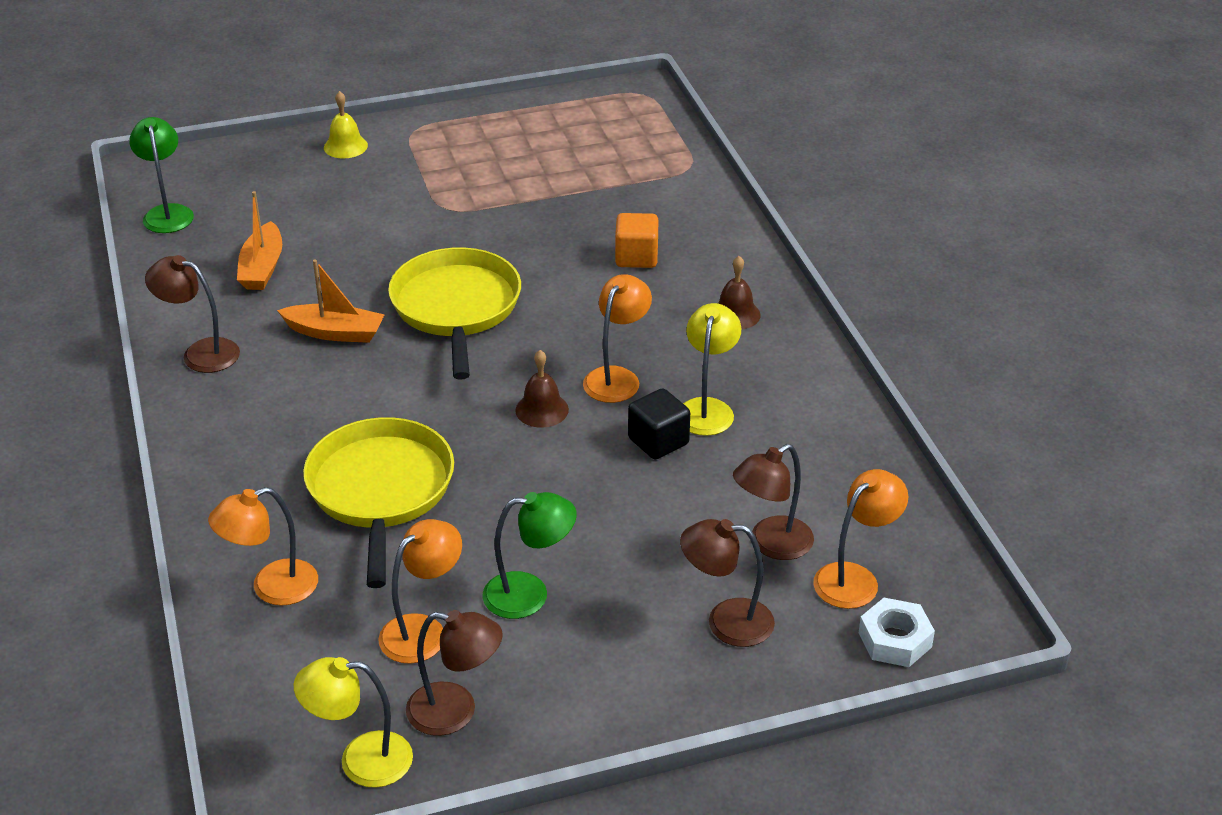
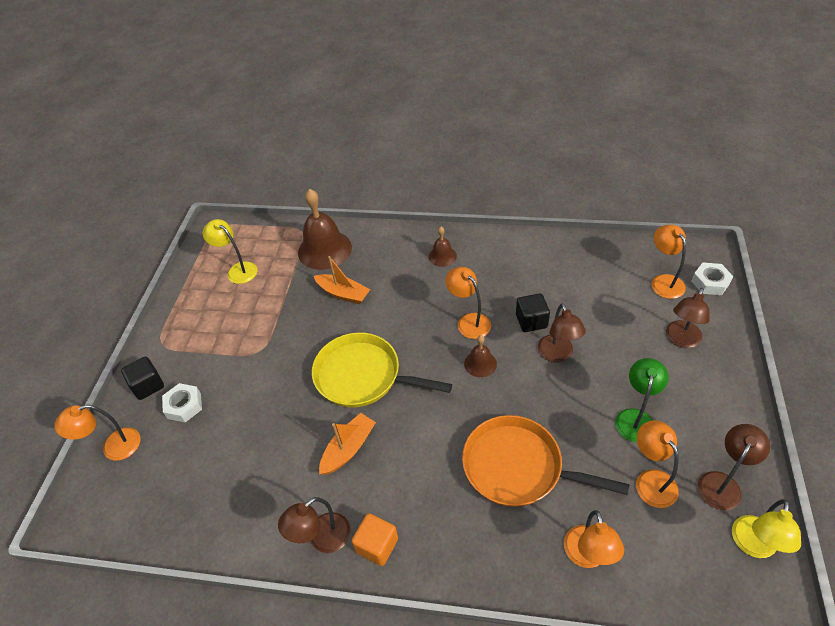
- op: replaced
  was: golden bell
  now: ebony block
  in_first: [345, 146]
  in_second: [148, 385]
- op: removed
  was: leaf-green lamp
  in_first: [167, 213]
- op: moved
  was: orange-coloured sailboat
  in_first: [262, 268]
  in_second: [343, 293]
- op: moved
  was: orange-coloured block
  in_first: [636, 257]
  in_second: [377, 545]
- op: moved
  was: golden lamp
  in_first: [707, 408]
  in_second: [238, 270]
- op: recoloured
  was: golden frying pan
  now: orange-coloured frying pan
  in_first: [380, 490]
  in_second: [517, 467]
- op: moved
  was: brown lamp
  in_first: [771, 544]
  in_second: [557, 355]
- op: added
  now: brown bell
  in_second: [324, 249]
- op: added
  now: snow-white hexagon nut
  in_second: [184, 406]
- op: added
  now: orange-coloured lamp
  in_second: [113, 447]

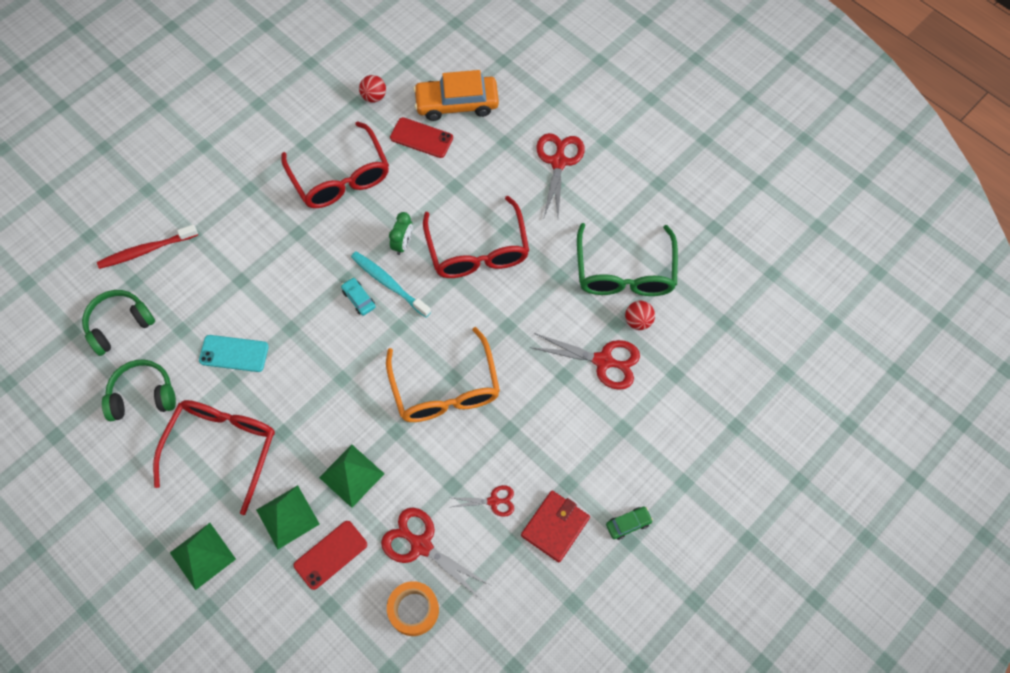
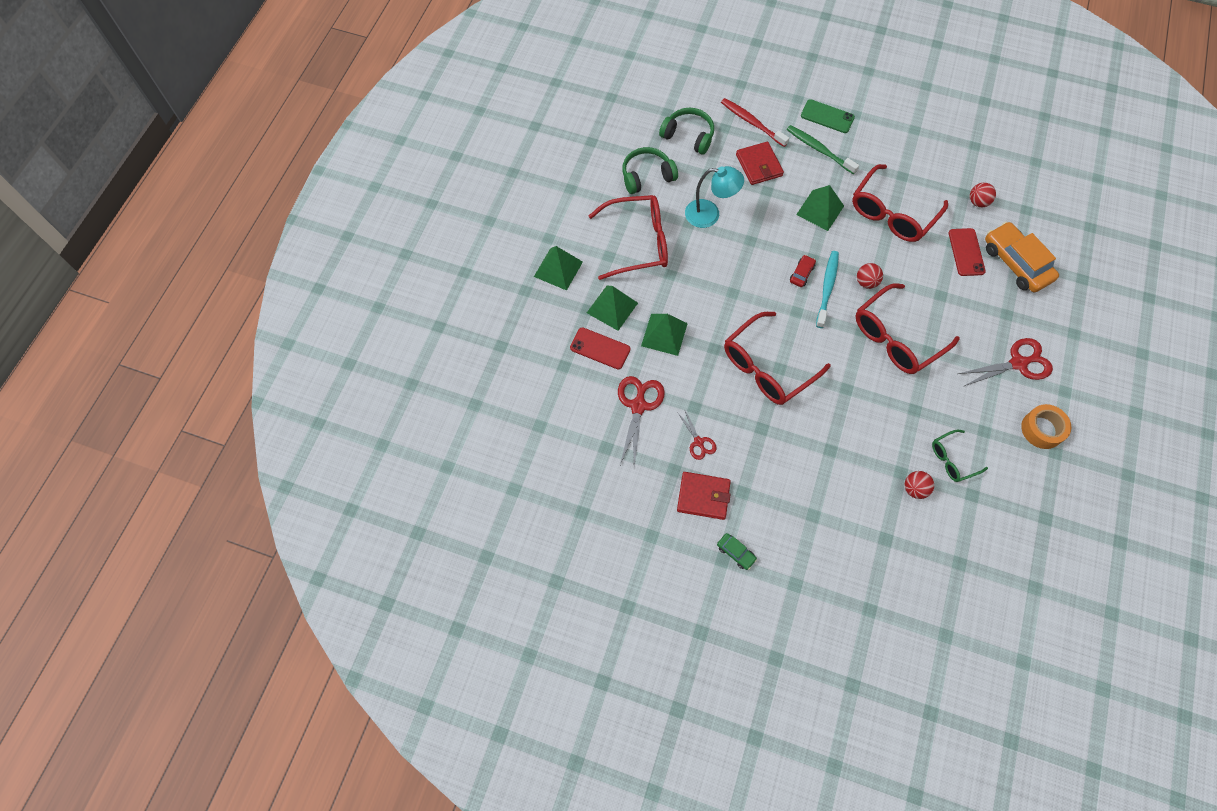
- op: replaced
  was: leaf-green alarm clock
  now: crimson sphere
  in_first: [403, 244]
  in_second: [866, 282]
- op: resized
  was: leaf-green eyeglasses
  in_first: [625, 271]
  in_second: [953, 459]
  ratio: 0.53
- op: recoloured
  was: aqua automobile
  now: crimson automobile
  in_first: [359, 299]
  in_second: [801, 273]
- op: recoloured
  was: orange-coloured eyeglasses
  now: crimson eyeglasses
  in_first: [445, 387]
  in_second: [768, 366]
- op: removed
  was: crimson pair of scissors
  in_first: [603, 361]
- op: replaced
  was: aqua mobile phone
  now: aqua lamp
  in_first: [234, 353]
  in_second: [710, 214]
- op: turned
  was: leaf-green over-ear headphones
  in_first: [143, 396]
  in_second: [647, 176]
  clockwise: -75
- op: moved
  was: orange-coloured tape
  in_first: [413, 610]
  in_second: [1042, 429]
- op: added
  now: leaf-green mobile phone
  in_second: [827, 116]
- op: added
  now: leaf-green dental brush
  in_second: [819, 149]
- op: added
  now: crimson card wallet
  in_second: [759, 165]
- op: added
  now: leaf-green pyramid shape
  in_second: [820, 210]

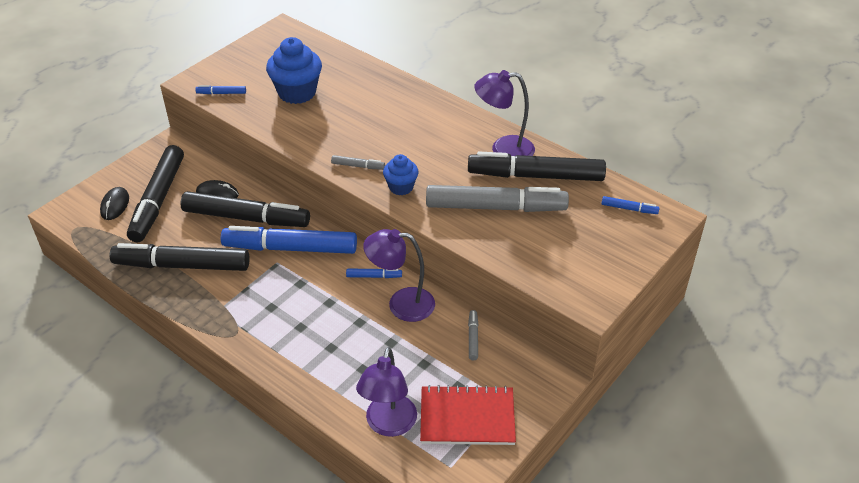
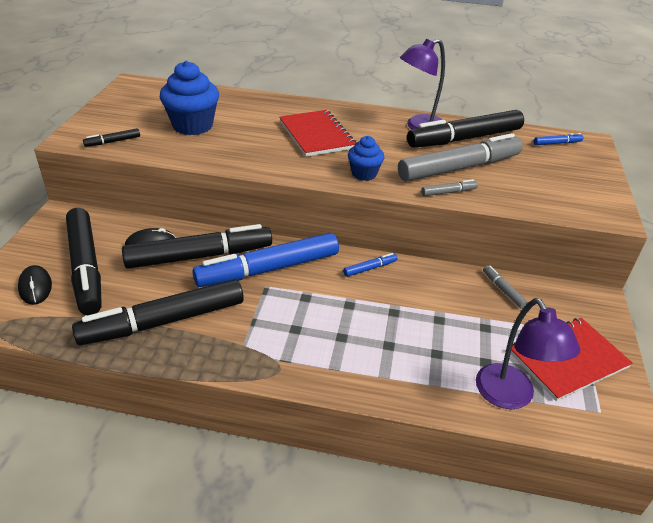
- op: recoloured
  was: cobalt marker pen
  now: ebony marker pen
  in_first: [221, 93]
  in_second: [113, 142]
- op: moved
  was: gray marker pen
  in_first: [358, 166]
  in_second: [448, 192]
- op: removed
  was: violet lamp
  in_first: [401, 304]
- op: added
  now: crimson exercise book
  in_second: [316, 135]

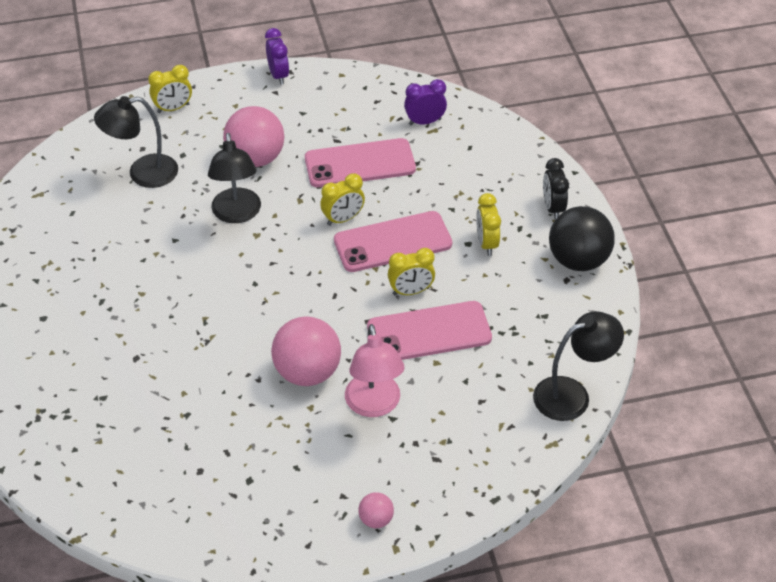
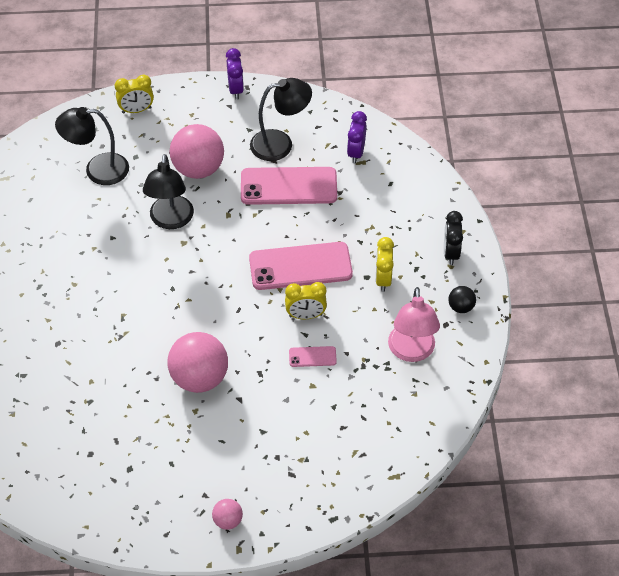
- op: turned
  was: violet alarm clock
  in_first: [425, 122]
  in_second: [356, 153]
  clockwise: -75
- op: removed
  was: golden alarm clock
  in_first: [343, 219]
- op: resized
  was: ebony sphere
  in_first: [578, 260]
  in_second: [461, 307]
  ratio: 0.47
- op: resized
  was: rosy mobile phone
  in_first: [429, 332]
  in_second: [312, 357]
  ratio: 0.45
- op: moved
  was: ebony lamp
  in_first: [572, 395]
  in_second: [280, 144]
- op: moved
  was: rosy lamp
  in_first: [374, 405]
  in_second: [411, 352]

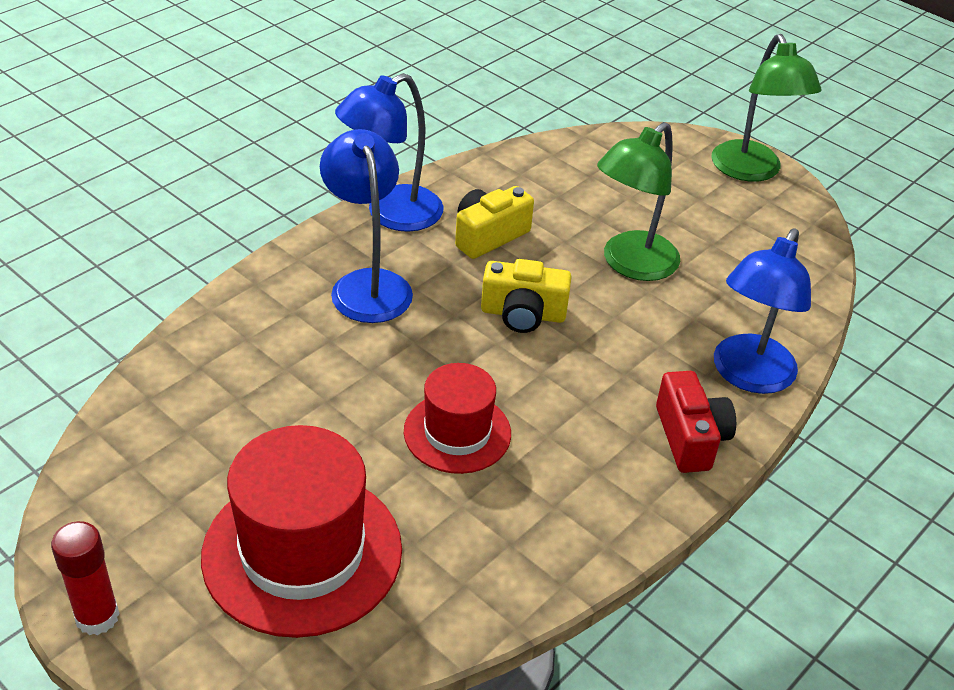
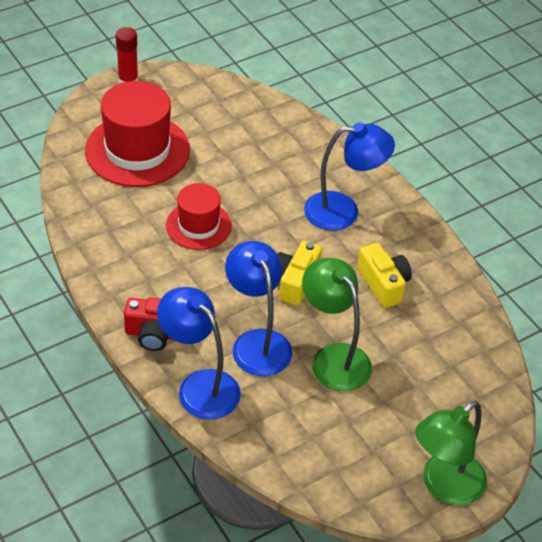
- op: turned
  was: leaf-green lamp
  in_first: [751, 171]
  in_second: [444, 486]
  clockwise: -45
- op: moved
  was: cobalt lamp
  in_first: [391, 215]
  in_second: [257, 342]

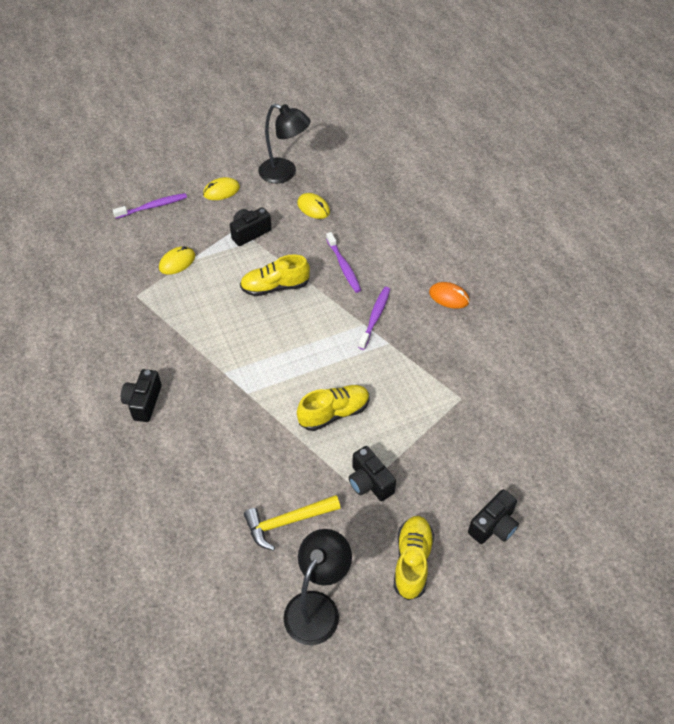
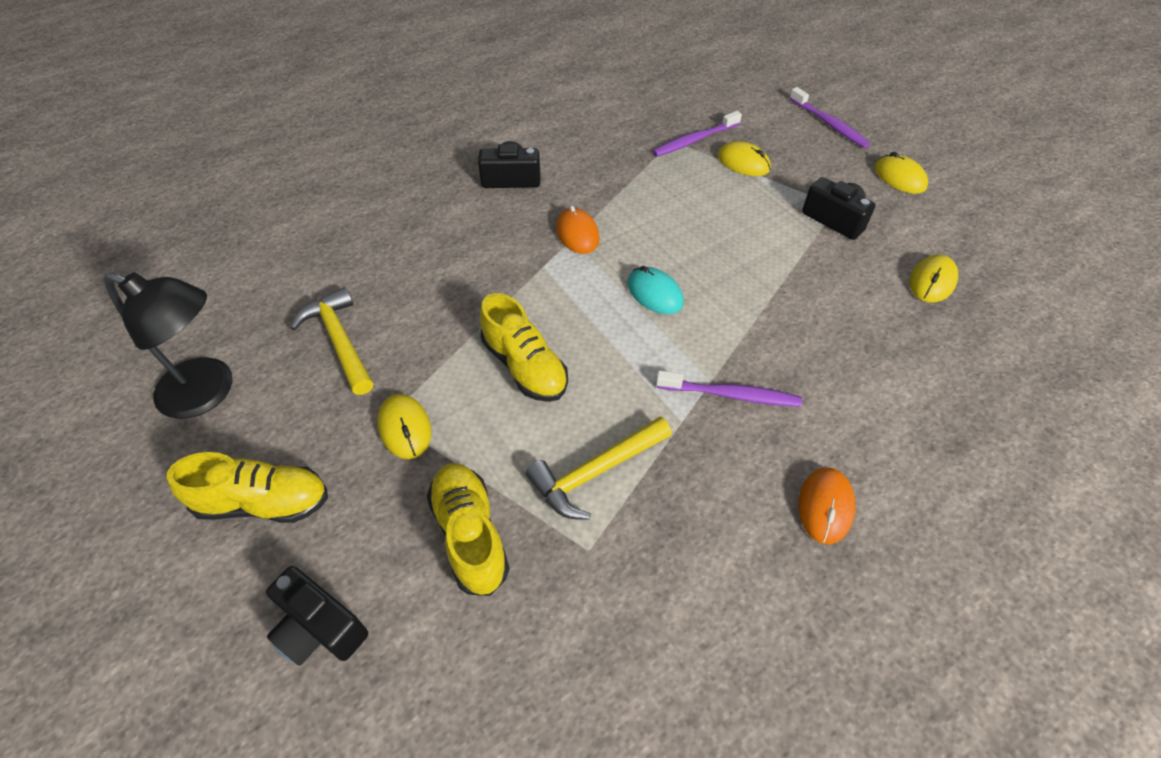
- op: removed
  was: ebony lamp
  in_first: [285, 173]
- op: moved
  was: violet dental brush
  in_first: [343, 266]
  in_second: [694, 140]
- op: moved
  was: golden lace-up shoe
  in_first: [275, 287]
  in_second: [470, 535]
- op: replaced
  was: ebony compact camera
  now: golden PC mouse
  in_first: [369, 482]
  in_second: [404, 428]
- op: added
  now: orange-coloured PC mouse
  in_second: [577, 233]
- op: added
  now: aqua PC mouse
  in_second: [655, 293]
- op: added
  now: golden hammer
  in_second: [595, 472]

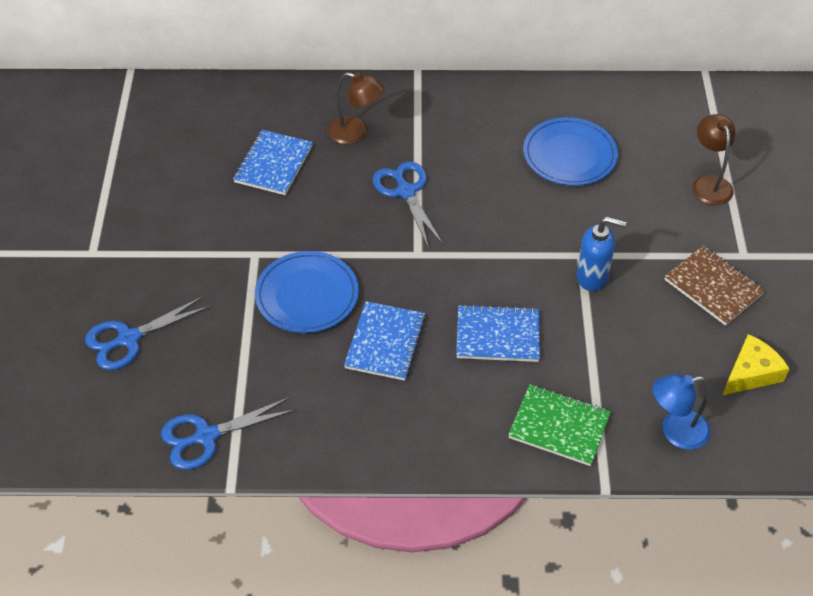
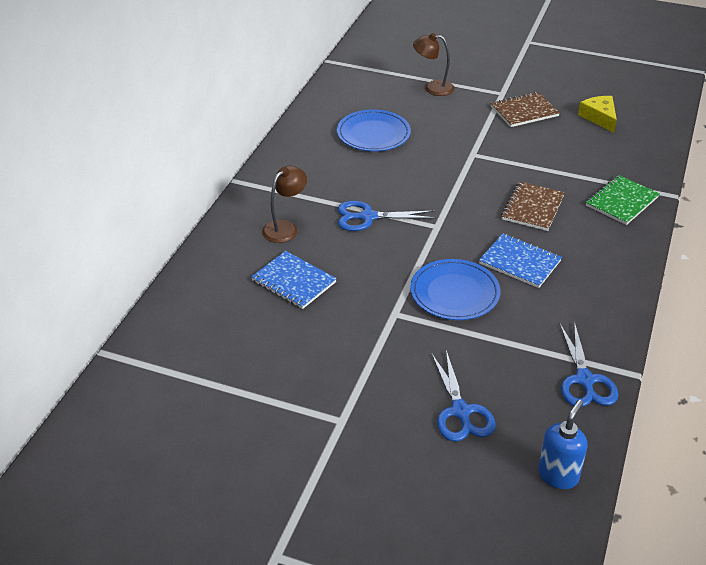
- op: moved
  was: cobalt soap dispenser
  in_first: [592, 277]
  in_second: [558, 475]
- op: recoloured
  was: cobalt exercise book
  now: brown exercise book
  in_first: [497, 335]
  in_second: [532, 208]
- op: removed
  was: cobalt lamp
  in_first: [675, 431]

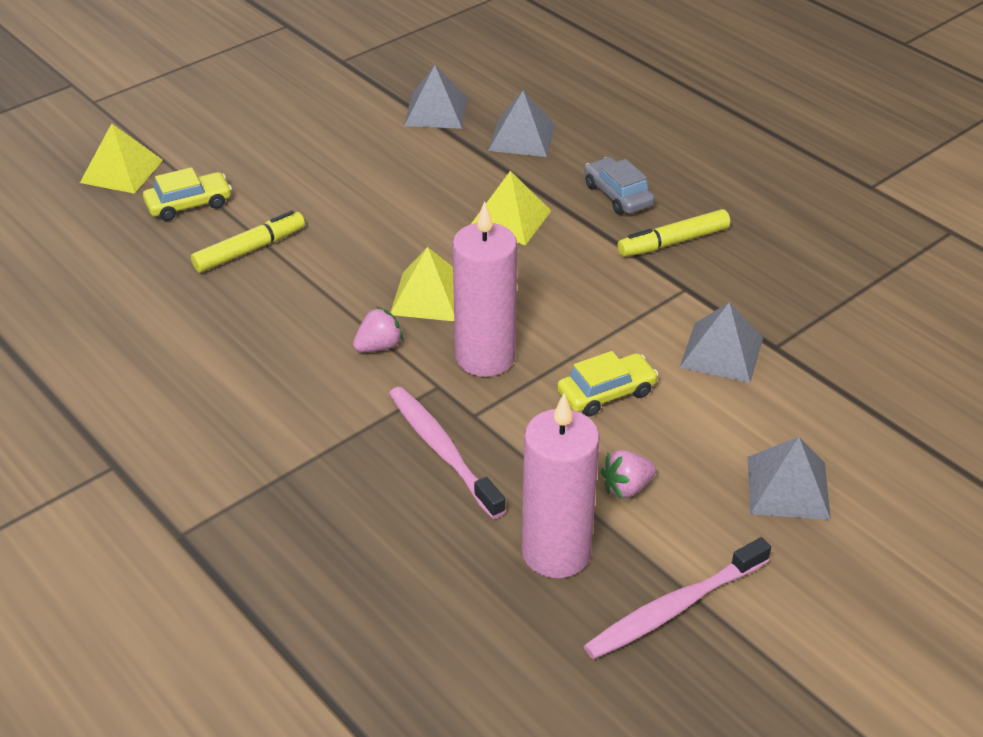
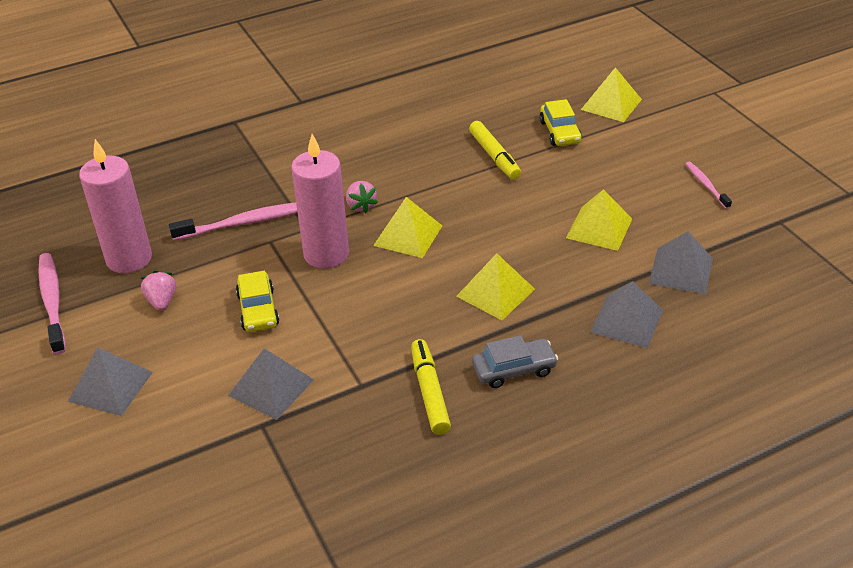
- op: added
  now: rosy dental brush
  in_second: [706, 185]
- op: added
  now: golden pyramid shape
  in_second: [599, 228]

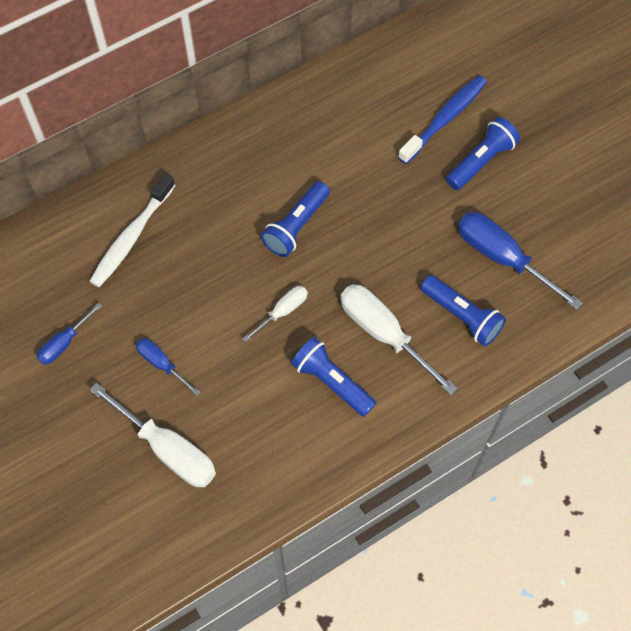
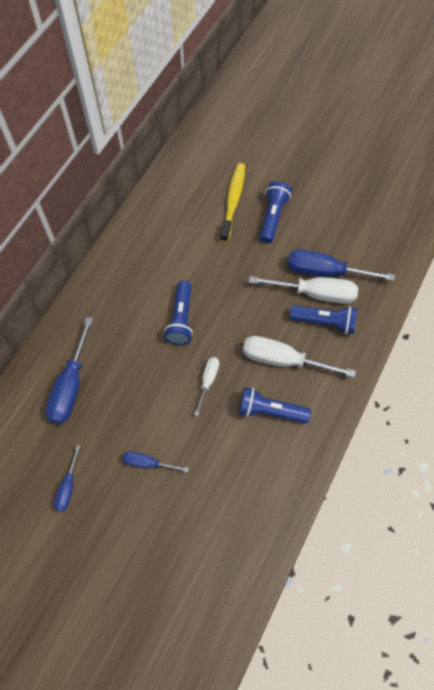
- op: recoloured
  was: cobalt dental brush
  now: golden dental brush
  in_first: [445, 119]
  in_second: [233, 201]
- op: replaced
  was: snow-white dental brush
  now: cobalt screwdriver
  in_first: [131, 237]
  in_second: [71, 385]
- op: moved
  was: snow-white screwdriver
  in_first: [167, 449]
  in_second: [314, 293]

